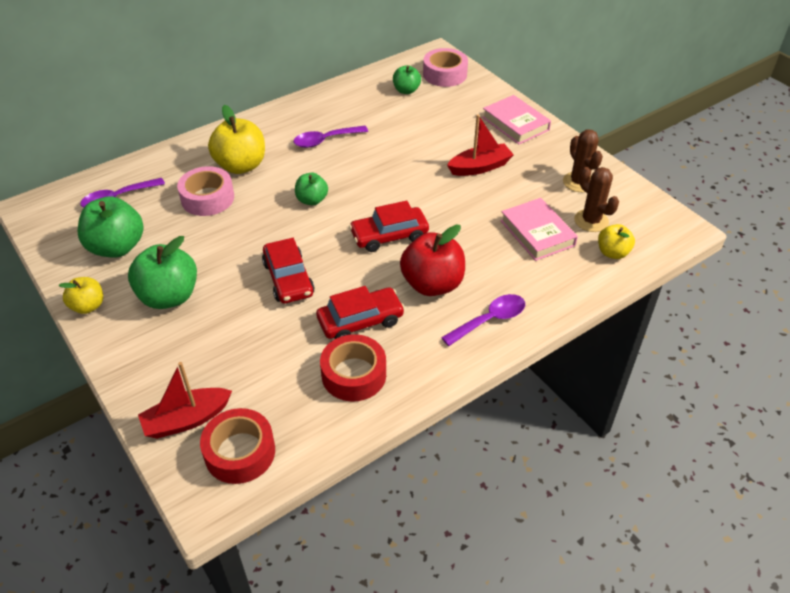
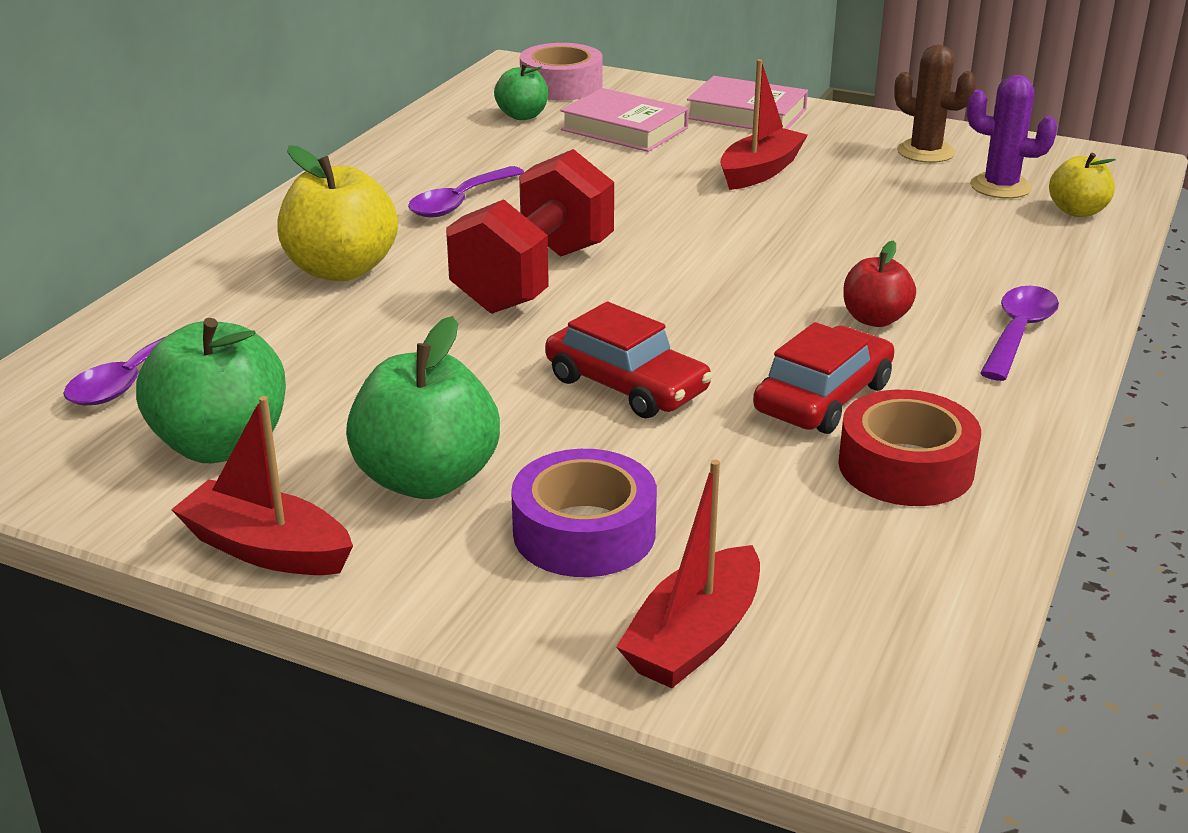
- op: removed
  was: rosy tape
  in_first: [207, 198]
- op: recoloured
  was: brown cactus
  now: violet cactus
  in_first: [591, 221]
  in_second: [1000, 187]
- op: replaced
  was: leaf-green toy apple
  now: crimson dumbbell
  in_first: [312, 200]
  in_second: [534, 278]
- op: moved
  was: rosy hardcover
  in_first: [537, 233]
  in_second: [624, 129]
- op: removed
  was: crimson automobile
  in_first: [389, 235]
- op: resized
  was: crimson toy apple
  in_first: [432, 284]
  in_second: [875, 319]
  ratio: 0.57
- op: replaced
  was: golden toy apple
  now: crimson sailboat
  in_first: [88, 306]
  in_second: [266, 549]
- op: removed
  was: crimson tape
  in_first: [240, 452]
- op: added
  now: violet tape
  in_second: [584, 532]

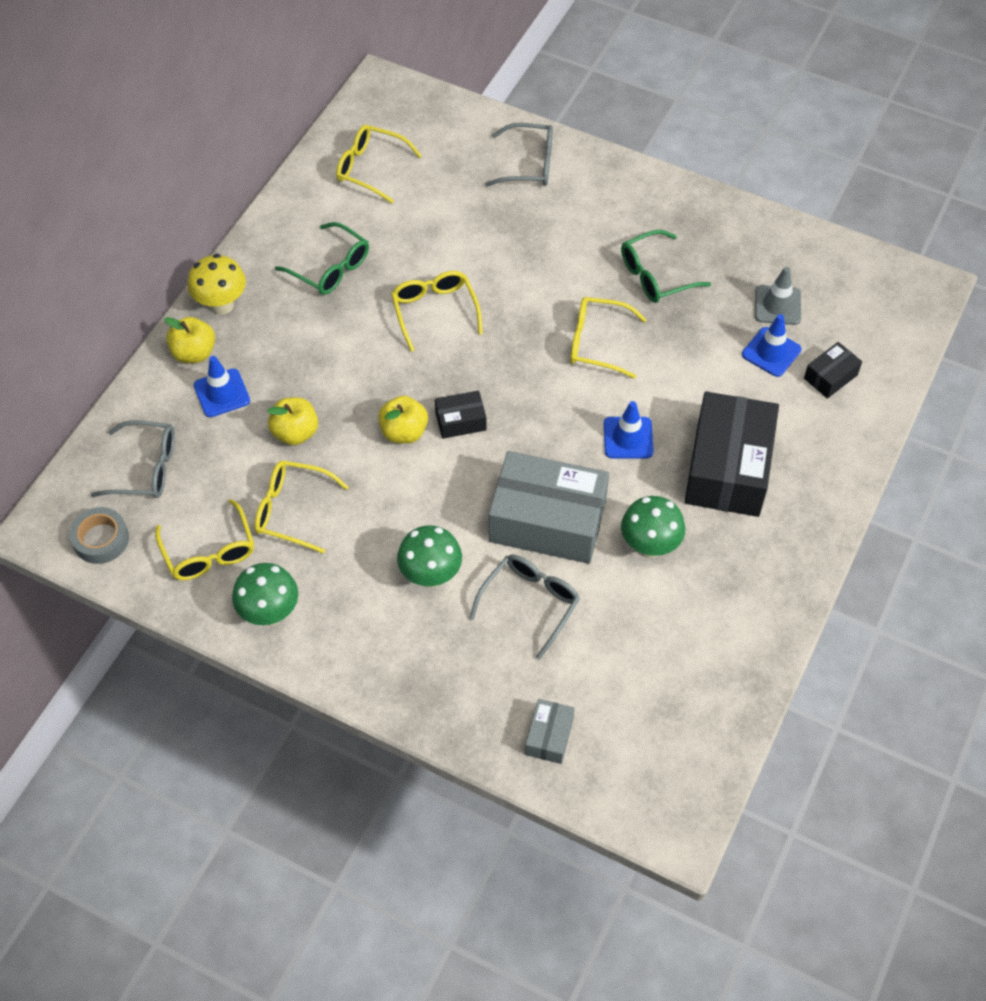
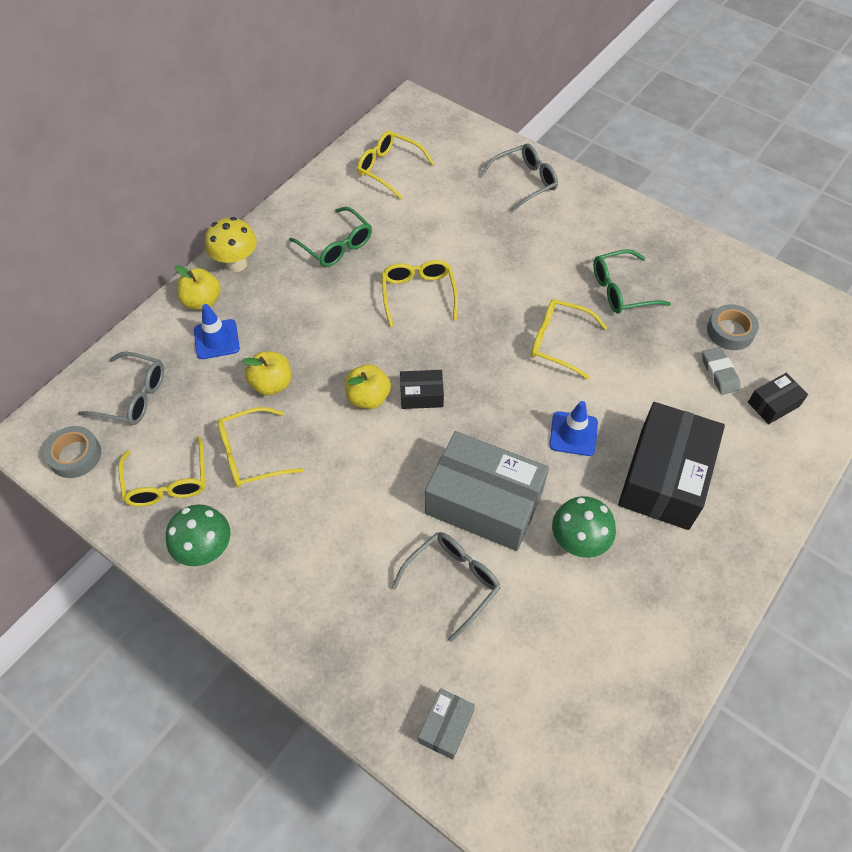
- op: turned
  was: gray eyeglasses
  in_first: [529, 164]
  in_second: [525, 182]
  clockwise: -45
- op: replaced
  was: gray traffic cone
  now: gray tape
  in_first: [777, 305]
  in_second: [730, 331]
- op: replaced
  was: cobalt traffic cone
  now: gray gum eraser
  in_first: [771, 352]
  in_second: [719, 373]
- op: turned
  was: golden eyeglasses
  in_first: [292, 510]
  in_second: [251, 455]
  clockwise: -45
- op: removed
  was: leaf-green mushroom
  in_first: [431, 576]

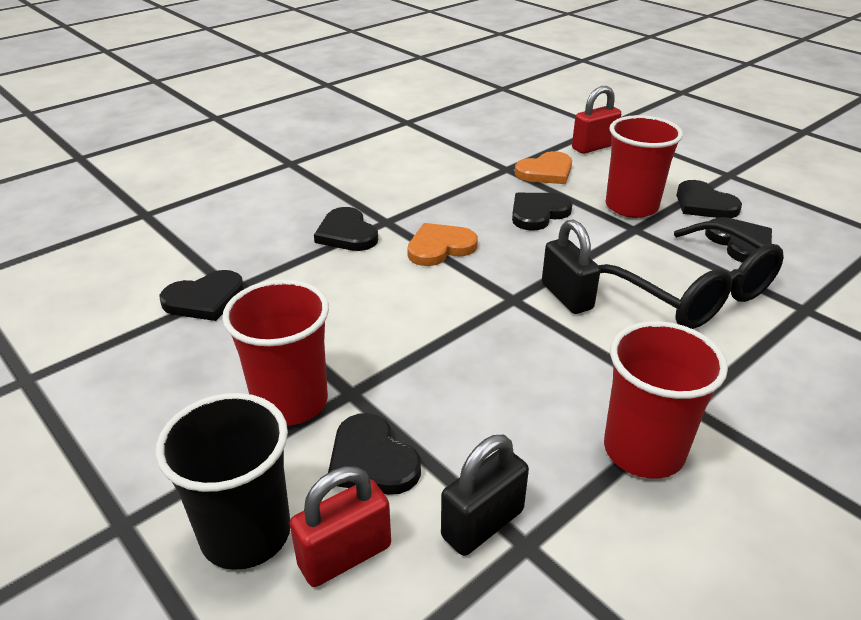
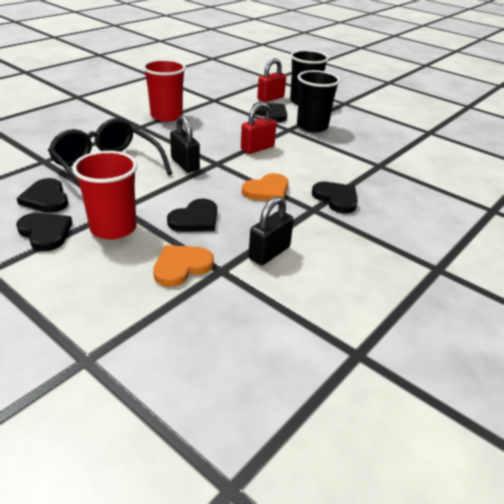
- op: moved
  was: crimson lock
  in_first: [593, 147]
  in_second: [257, 148]
- op: removed
  was: ebony heart shape
  in_first: [205, 299]
- op: recoloured
  was: crimson tumbler
  now: ebony tumbler
  in_first: [290, 402]
  in_second: [312, 127]
- op: moved
  was: ebony lock
  in_first: [482, 524]
  in_second: [269, 253]

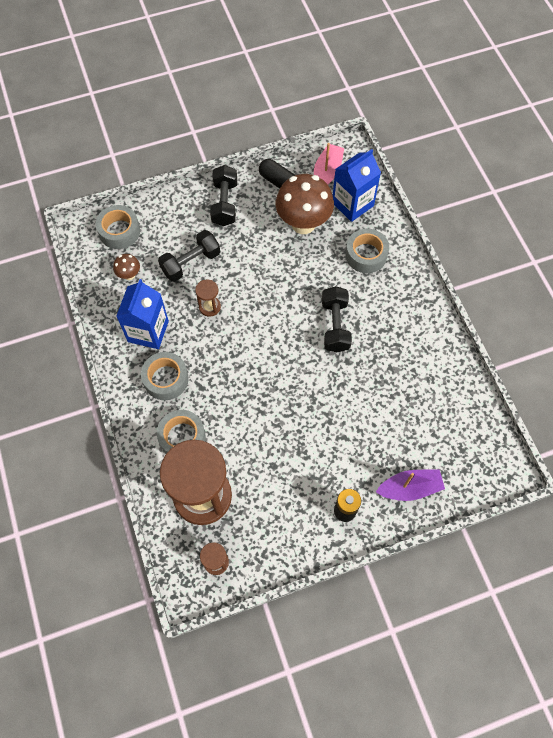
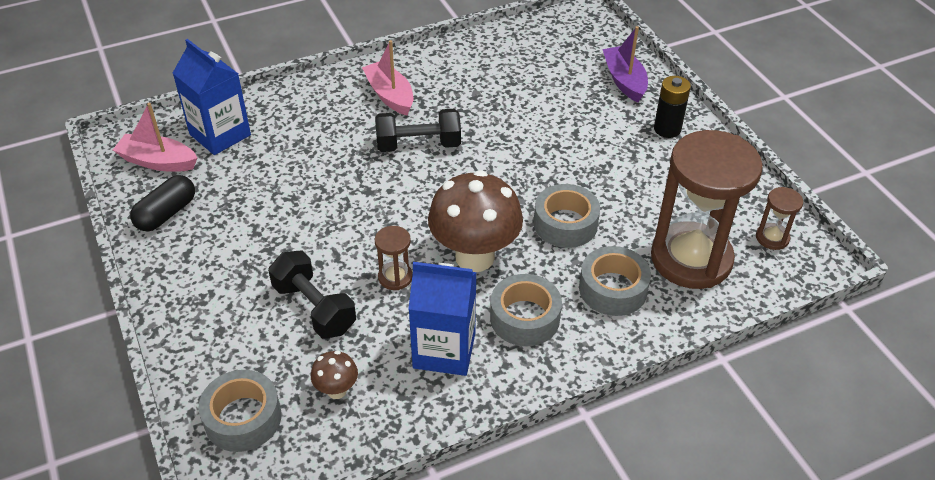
- op: removed
  was: ebony dumbbell
  in_first: [224, 203]
- op: moved
  was: brown mushroom
  in_first: [303, 224]
  in_second: [474, 257]
- op: moved
  was: gray tape
  in_first: [366, 255]
  in_second: [565, 224]
- op: added
  now: rosy sailboat
  in_second: [390, 95]

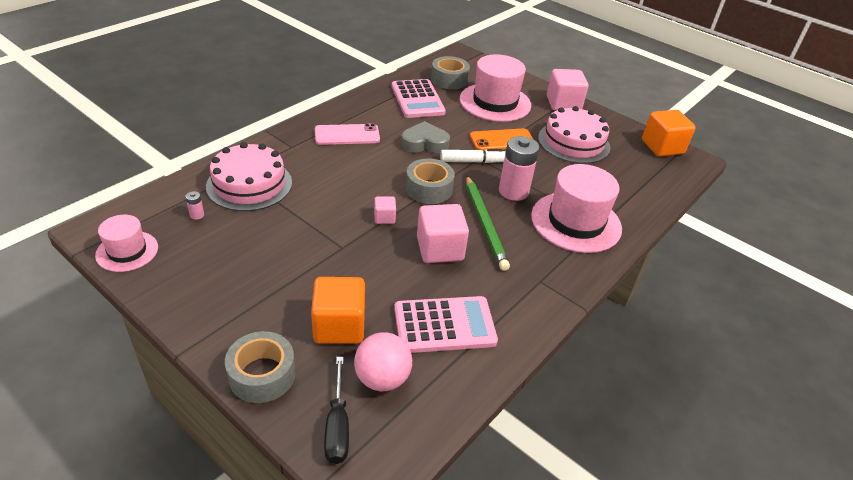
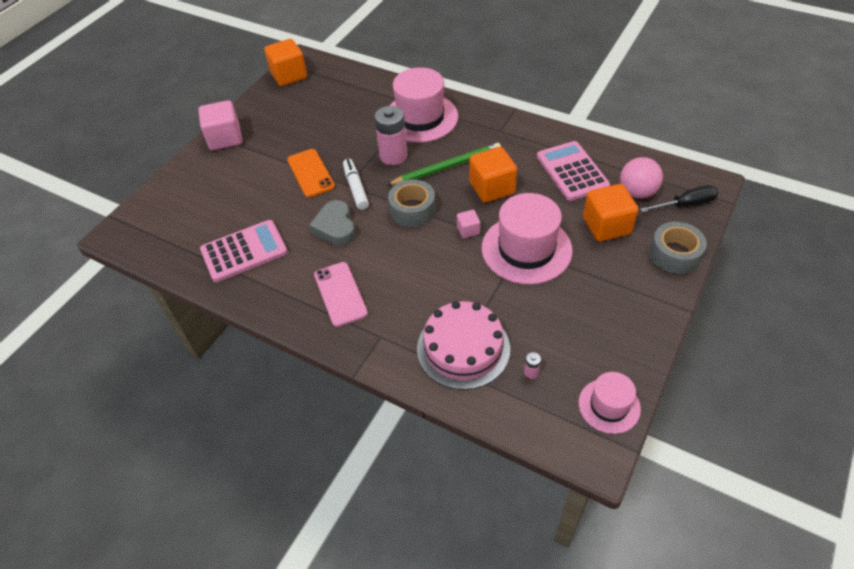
- op: moved
  was: rosy hat
  in_first: [495, 102]
  in_second: [526, 249]
- op: removed
  was: gray tape
  in_first: [449, 80]
- op: removed
  was: rosy gateau
  in_first: [573, 142]
- op: recoloured
  was: rosy block
  now: orange-coloured block
  in_first: [440, 249]
  in_second: [492, 188]

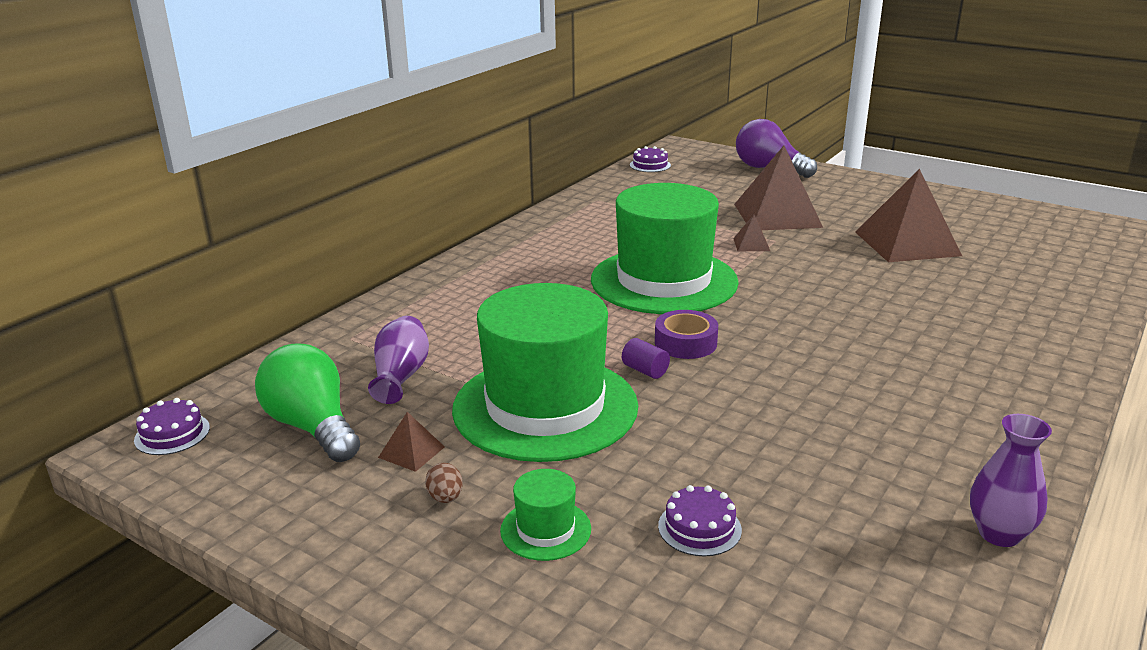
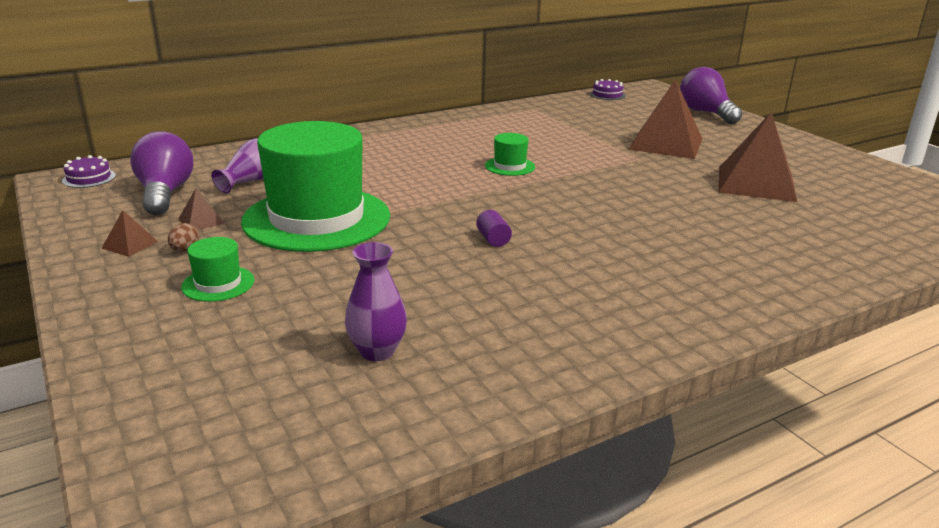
- op: resized
  was: leaf-green hat
  in_first: [664, 281]
  in_second: [510, 166]
  ratio: 0.41
- op: moved
  was: brown pyramid shape
  in_first: [751, 244]
  in_second: [130, 244]
- op: removed
  was: violet tape
  in_first: [685, 343]
- op: moved
  was: violet cylinder
  in_first: [645, 370]
  in_second: [493, 239]
- op: recoloured
  was: leaf-green light bulb
  now: violet light bulb
  in_first: [313, 427]
  in_second: [165, 194]
- op: moved
  was: violet tall vase
  in_first: [999, 534]
  in_second: [377, 351]
- op: removed
  was: violet gateau
  in_first: [699, 528]

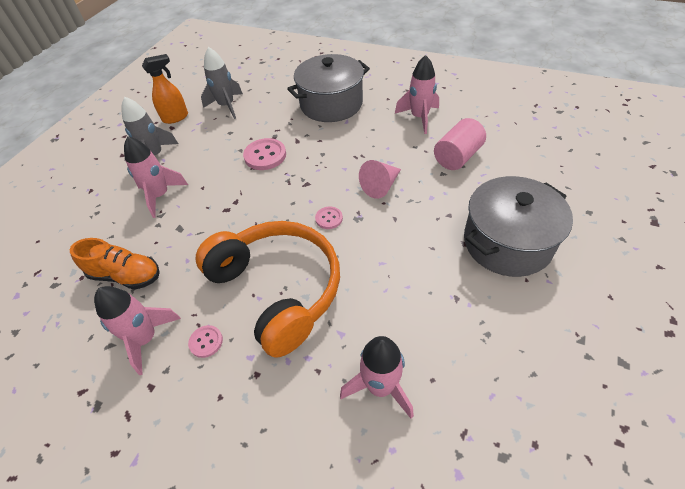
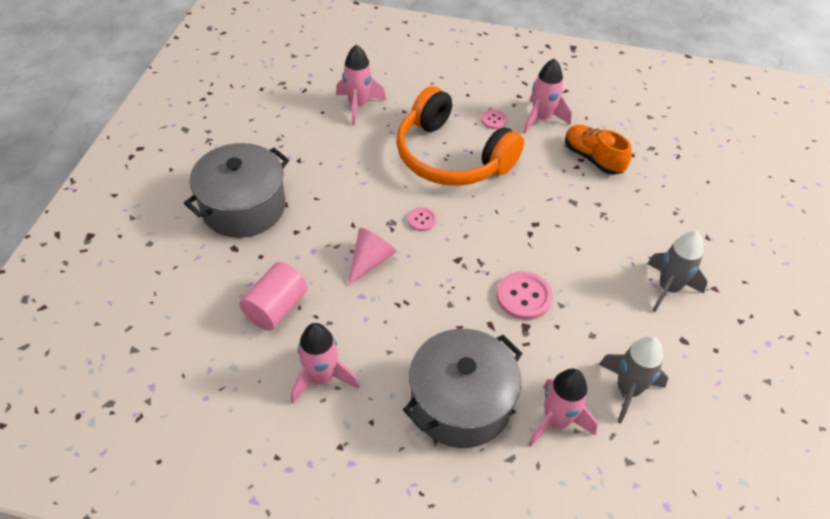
- op: removed
  was: orange-coloured sprayer
  in_first: [176, 117]
- op: moved
  was: rosy spaceship
  in_first: [160, 196]
  in_second: [556, 421]
- op: turned
  was: orange-coloured lace-up shoe
  in_first: [126, 275]
  in_second: [592, 158]
  clockwise: 45

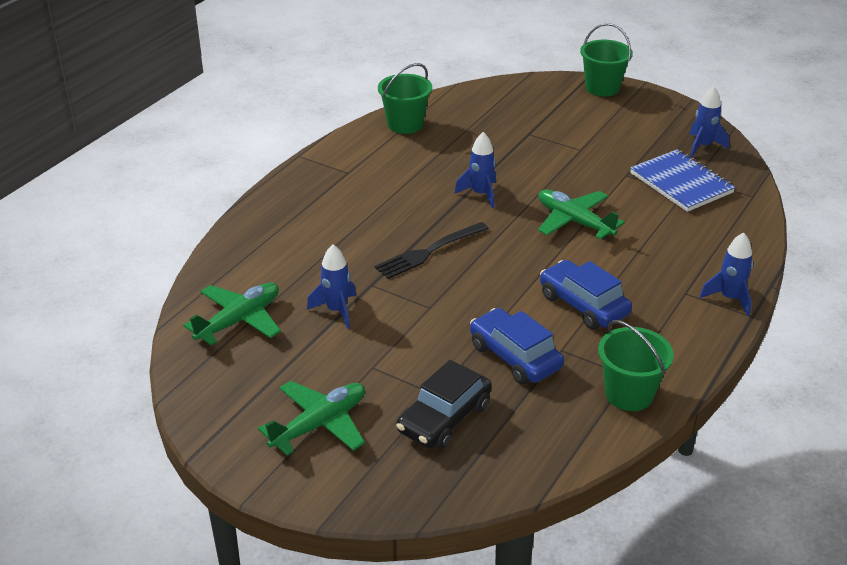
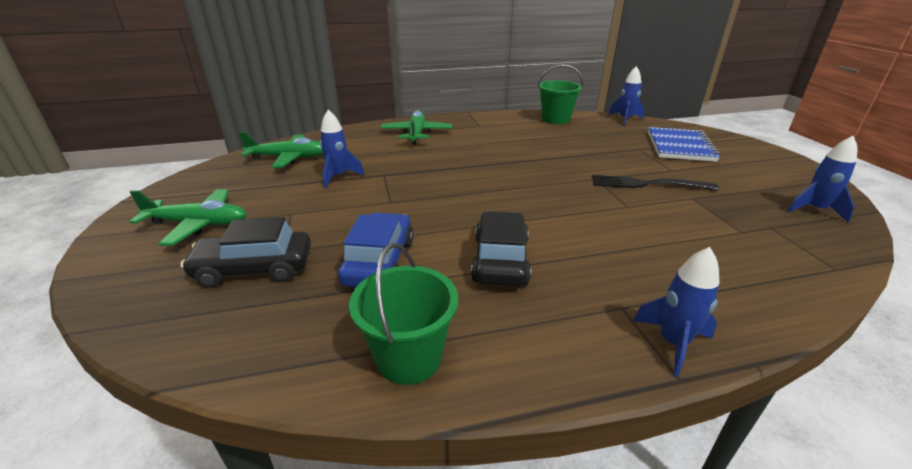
- op: removed
  was: leaf-green pail
  in_first: [602, 88]
- op: moved
  was: cobalt spaceship
  in_first: [480, 194]
  in_second: [624, 119]
- op: moved
  was: cobalt exercise book
  in_first: [681, 183]
  in_second: [680, 146]
- op: moved
  was: leaf-green plane
  in_first: [574, 221]
  in_second: [416, 134]
- op: moved
  was: ebony table fork
  in_first: [429, 252]
  in_second: [647, 184]
- op: recoloured
  was: cobalt automobile
  now: ebony automobile
  in_first: [583, 305]
  in_second: [500, 260]

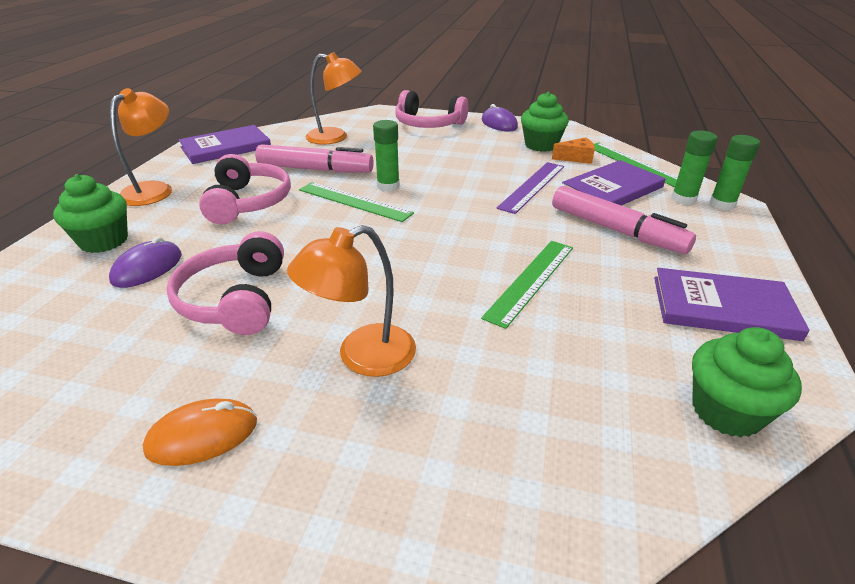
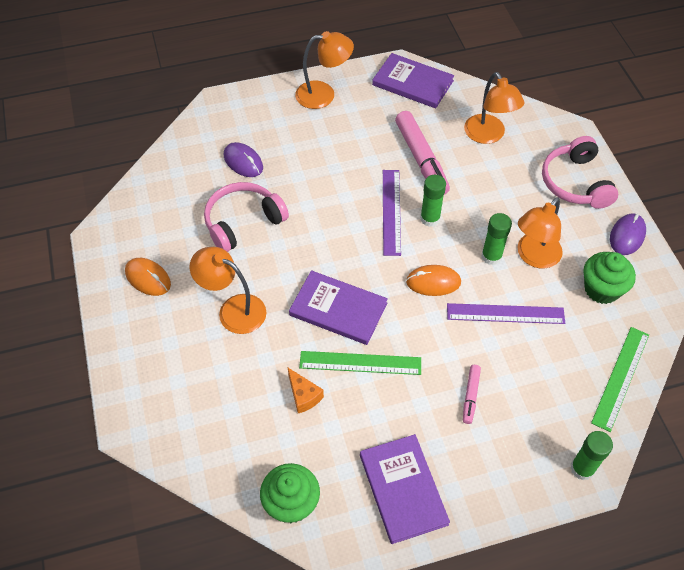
- op: moved
  was: leaf-green glue
  in_first: [683, 199]
  in_second: [491, 256]
- op: moved
  was: orange-coloured cheese
  in_first: [576, 158]
  in_second: [303, 396]
- op: removed
  was: rosy over-ear headphones
  in_first: [248, 202]
- op: moved
  was: violet hardcover
  in_first: [612, 189]
  in_second: [338, 309]
- op: removed
  was: leaf-green fairy cake
  in_first: [104, 241]
- op: recoloured
  was: leaf-green straightedge
  now: violet straightedge
  in_first: [354, 201]
  in_second: [391, 211]
- op: resized
  was: rosy marker pen
  in_first: [615, 230]
  in_second: [470, 396]
  ratio: 0.5
- op: turned
  was: violet PC mouse
  in_first: [147, 268]
  in_second: [243, 162]
  clockwise: 45
- op: added
  now: orange-coloured lamp
  in_second: [534, 257]
- op: added
  now: orange-coloured PC mouse
  in_second: [433, 282]

